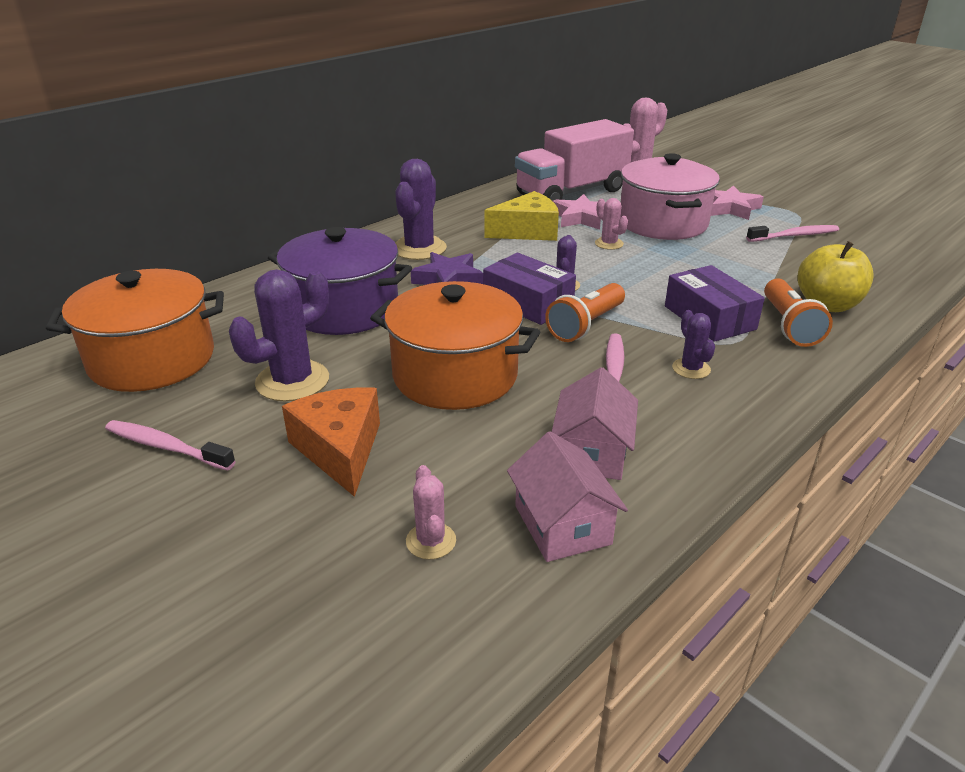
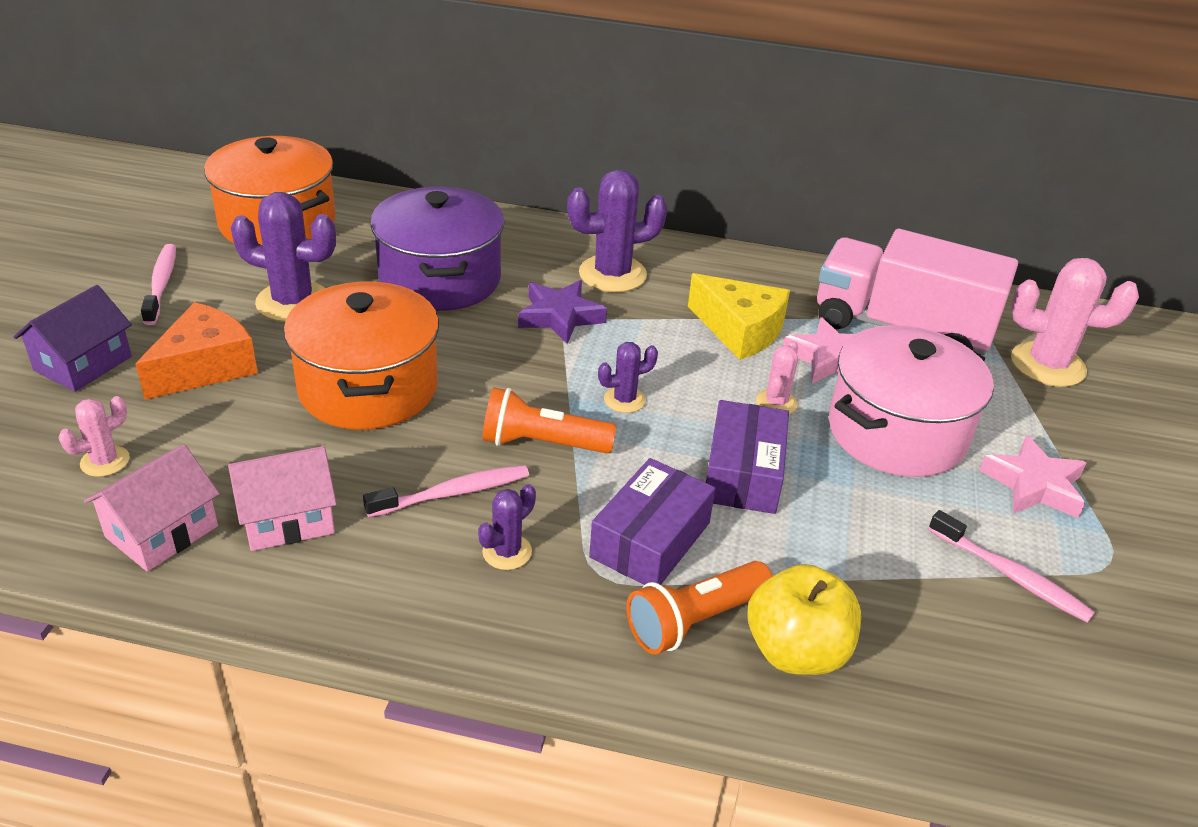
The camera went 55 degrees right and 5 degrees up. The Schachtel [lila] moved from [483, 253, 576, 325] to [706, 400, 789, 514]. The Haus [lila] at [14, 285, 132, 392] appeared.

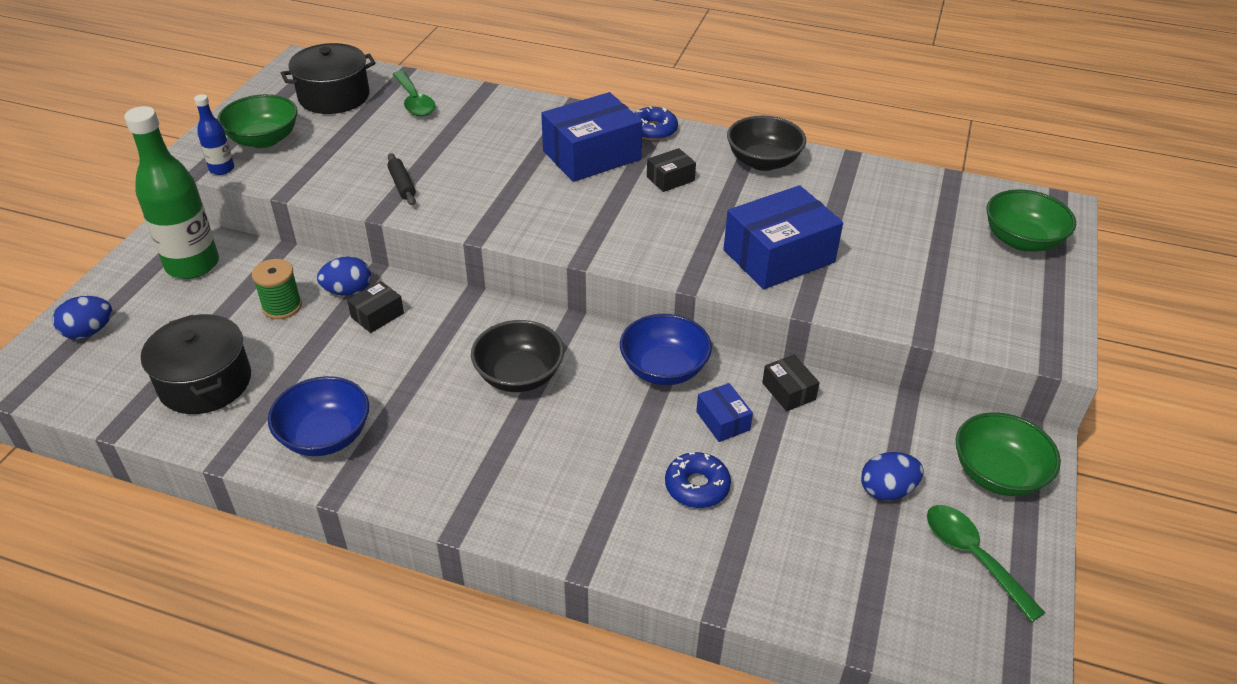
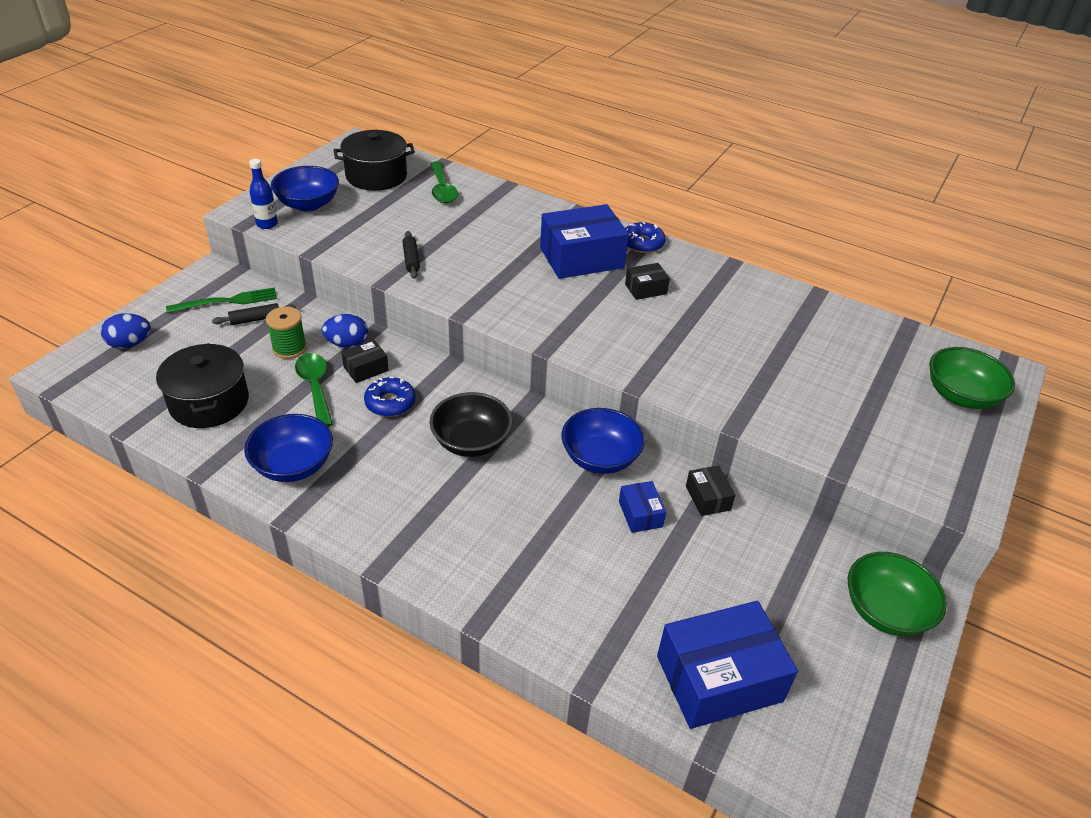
The camera went 10 degrees right and 0 degrees up. The Schüssel [grün] at [217, 94, 298, 148] became the Schüssel [blau] at [271, 166, 339, 212]. The Flasche [grün] at [124, 106, 219, 279] was replaced by the Gabel [grün] at [166, 287, 277, 313]. The Schüssel [schwarz] at [727, 116, 806, 171] disappeared. The Schachtel [blau] moved from [723, 185, 843, 289] to [657, 601, 798, 729]. The Donut [blau] moved from [665, 452, 731, 508] to [364, 377, 416, 417]. The Ei [blau] at [861, 452, 923, 501] disappeared. The Löffel [grün] moved from [927, 505, 1045, 622] to [295, 353, 333, 427]. The Nudelholz [schwarz] at [212, 303, 296, 325] appeared.

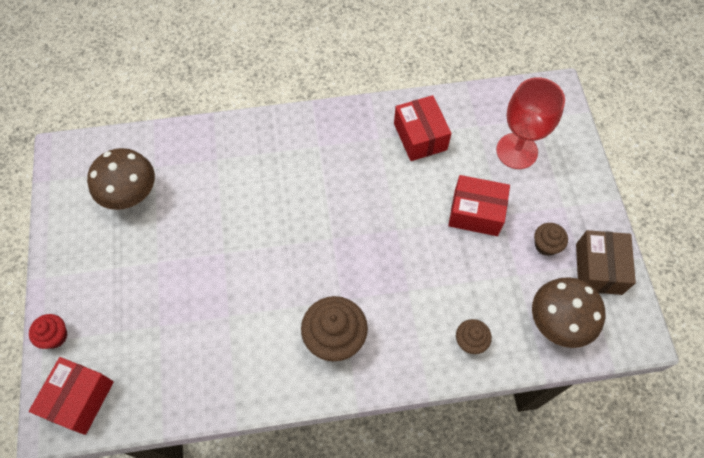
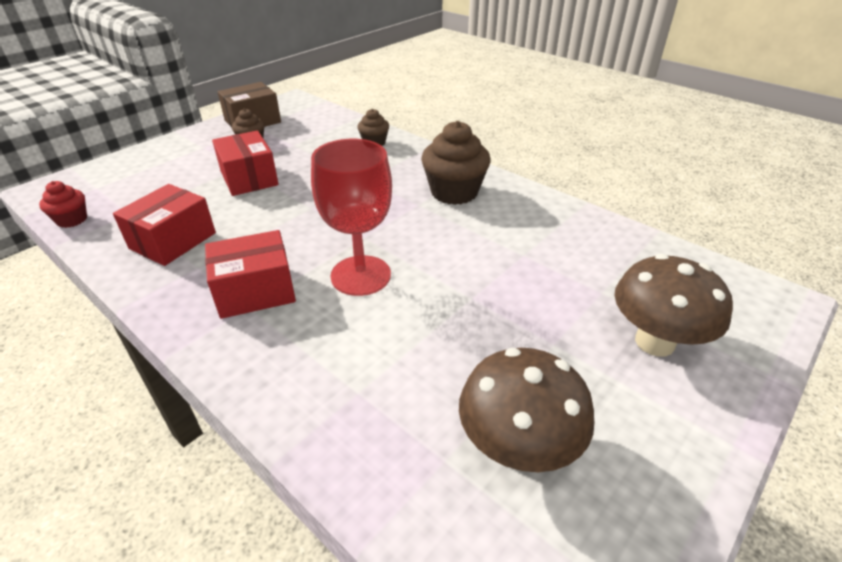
The camera went 130 degrees left and 25 degrees down. The Kelch [rot] moved from [496, 77, 565, 169] to [311, 139, 392, 296]. The Pilz [braun] moved from [532, 277, 605, 348] to [615, 254, 733, 357]. The Muffin [rot] moved from [29, 314, 67, 349] to [39, 181, 87, 228]. The Schachtel [rot] moved from [29, 357, 114, 435] to [205, 230, 296, 319].

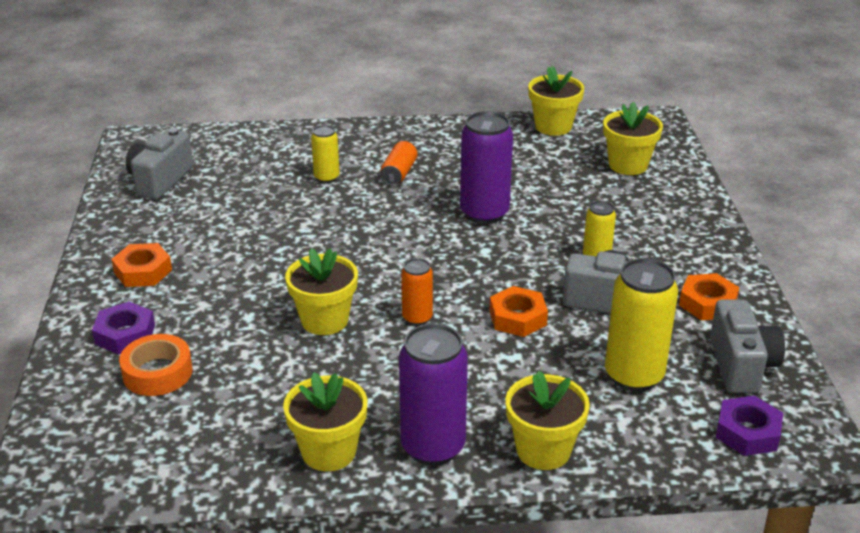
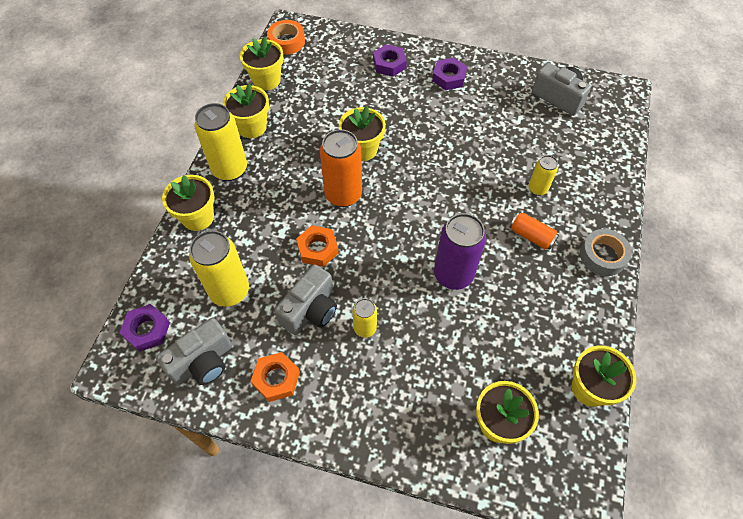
The camera went 110 degrees right and 25 degrees up. The Sechskantmutter [orange] at [111, 243, 172, 287] became the Sechskantmutter [lila] at [432, 58, 467, 90]. The Dose [orange] at [401, 258, 433, 326] changed to 1.83 times the size. The Kamera [grau] at [710, 299, 785, 393] turned 60 degrees counterclockwise. The Dose [lila] at [399, 324, 468, 466] became the Dose [gelb] at [195, 103, 247, 181]. The Klebeband [orange] moved from [119, 334, 193, 396] to [267, 20, 305, 55]. The Blumentopf [gelb] at [240, 36, 284, 90] appeared. The Klebeband [grau] at [580, 229, 632, 276] appeared.

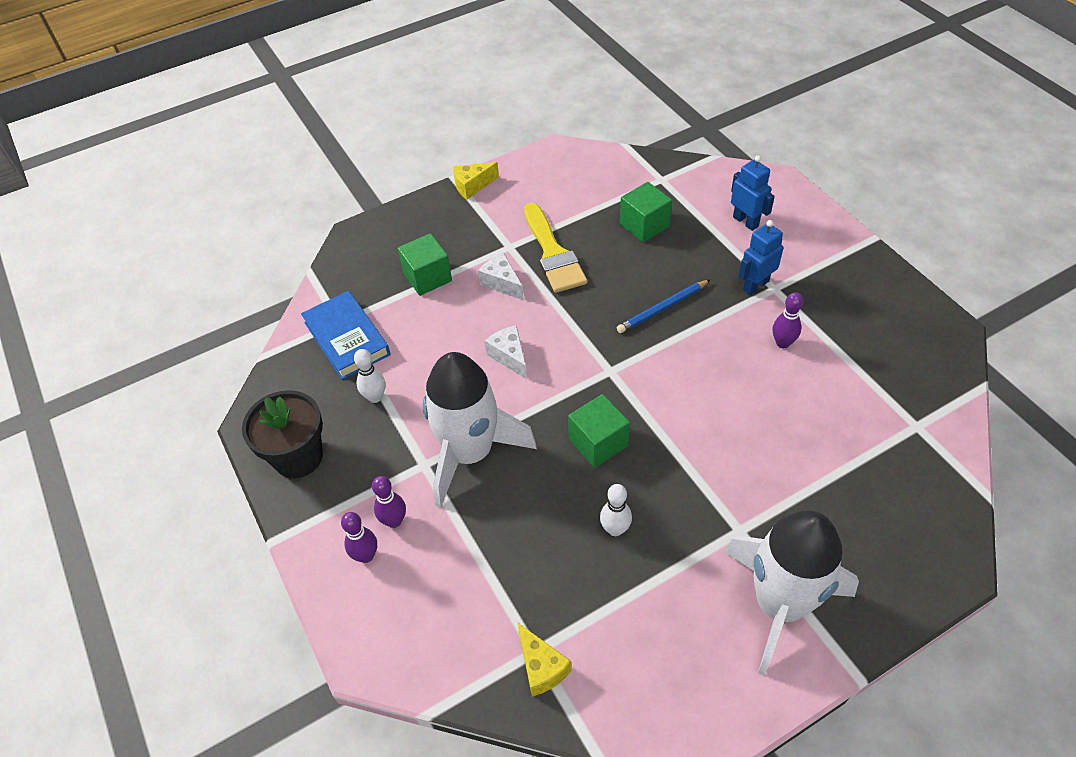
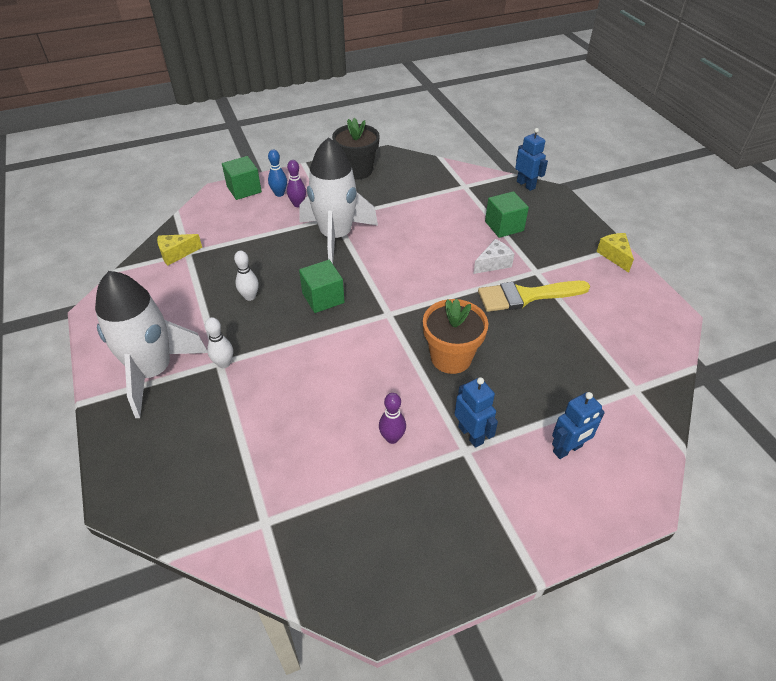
The camera went 95 degrees right and 5 degrees down. The Kubus [grün] moved from [620, 182, 672, 242] to [222, 156, 262, 200]. The Bleistift [blau] at [617, 279, 711, 333] was replaced by the Blumentopf [orange] at [423, 299, 488, 374]. The Buch [blau] at [301, 291, 391, 380] disappeared. The Käse [weiß] at [485, 325, 527, 379] disappeared. The Bowlingkegel [weiß] moved from [354, 349, 385, 403] to [205, 317, 233, 368]. The Bowlingkegel [lila] at [341, 512, 377, 563] became the Bowlingkegel [blau] at [268, 150, 287, 197]. The Roboter [blau] at [515, 128, 548, 191] appeared.

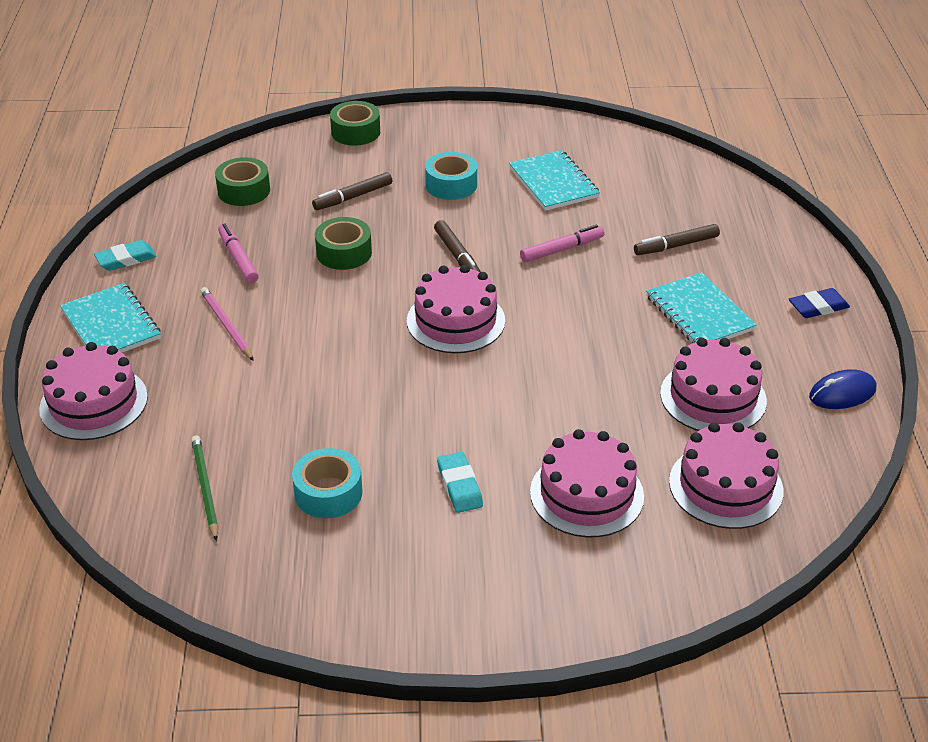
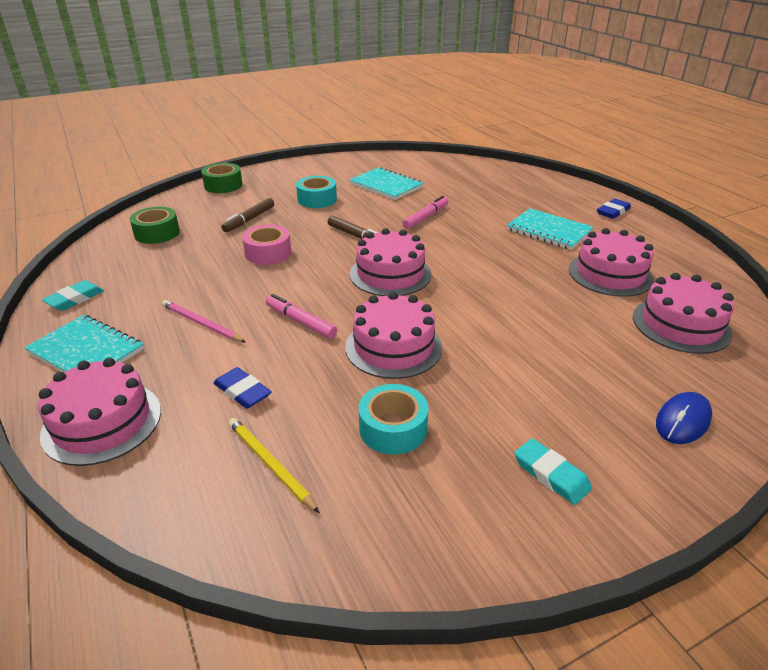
The camera went 25 degrees left and 5 degrees down. The Klebeband [grün] at [315, 217, 372, 270] became the Klebeband [rosa] at [242, 225, 291, 265]. The Filzstift [rosa] moved from [218, 223, 259, 283] to [265, 294, 337, 339]. The Filzstift [braun] at [634, 224, 720, 255] disappeared. The Computermaus [blau] moved from [809, 369, 876, 409] to [656, 392, 712, 444]. The Kuchen [rosa] moved from [530, 429, 644, 538] to [345, 292, 442, 379]. The Bleistift [grün] at [191, 435, 218, 541] became the Bleistift [gelb] at [229, 418, 320, 513]. The Radiergummi [türkis] moved from [437, 452, 483, 513] to [514, 439, 592, 505]. The Radiergummi [blau] at [213, 367, 272, 409] appeared.

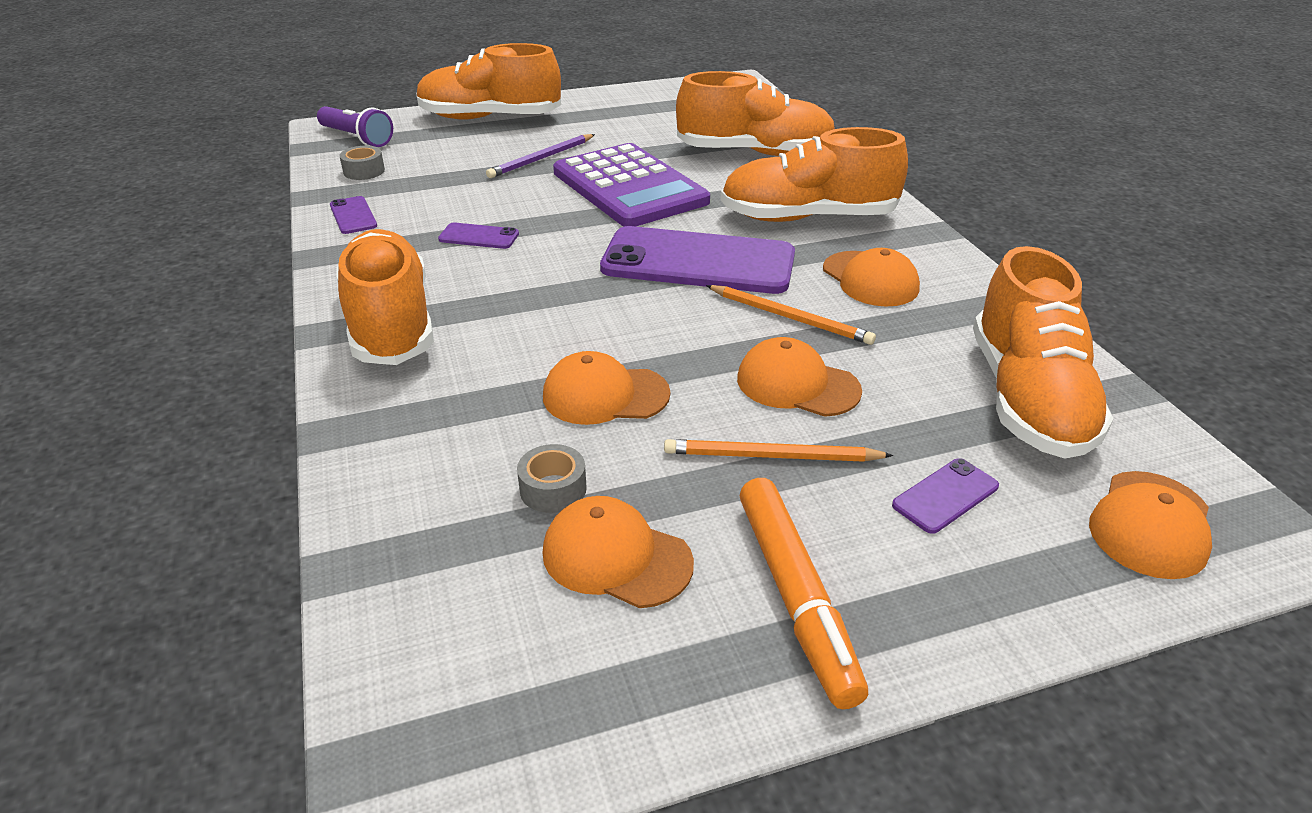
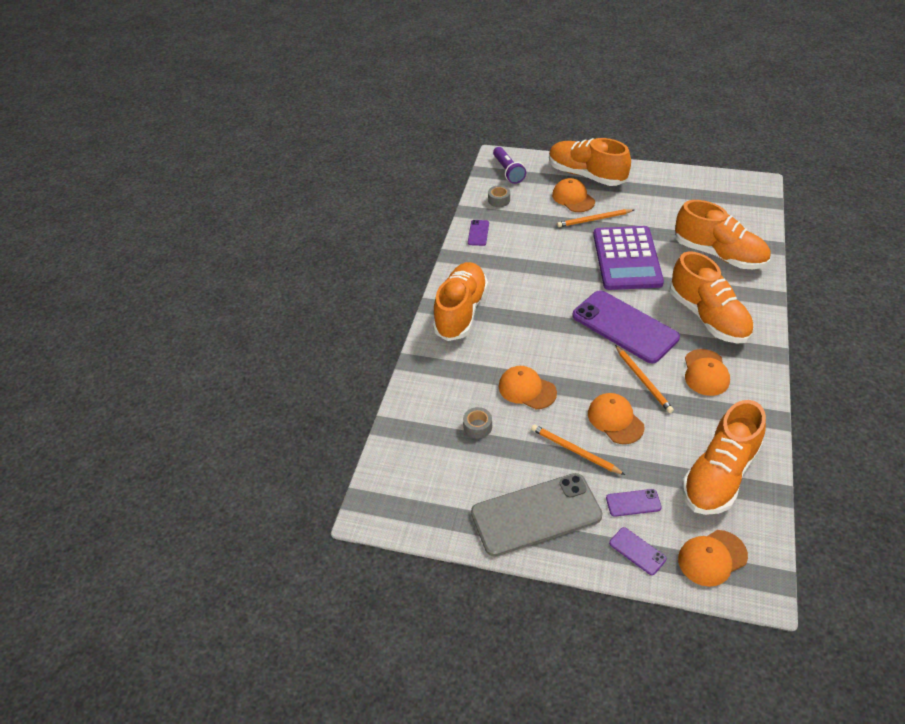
The camera went 35 degrees right and 10 degrees up. The Schuh [orange] at [720, 127, 908, 222] turned 150 degrees counterclockwise. The Bleistift [lila] at [486, 134, 595, 178] became the Bleistift [orange] at [557, 209, 634, 227]. The Handy [lila] moved from [438, 222, 519, 249] to [609, 527, 666, 575]. The Filzstift [orange] at [740, 478, 868, 709] was replaced by the Handy [grau] at [471, 473, 602, 557]. The Kappe [orange] moved from [543, 496, 694, 608] to [552, 178, 595, 212].

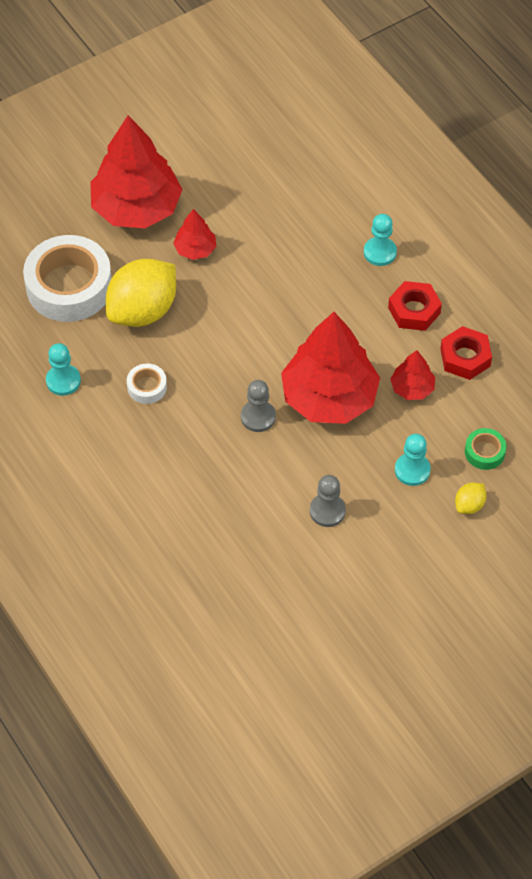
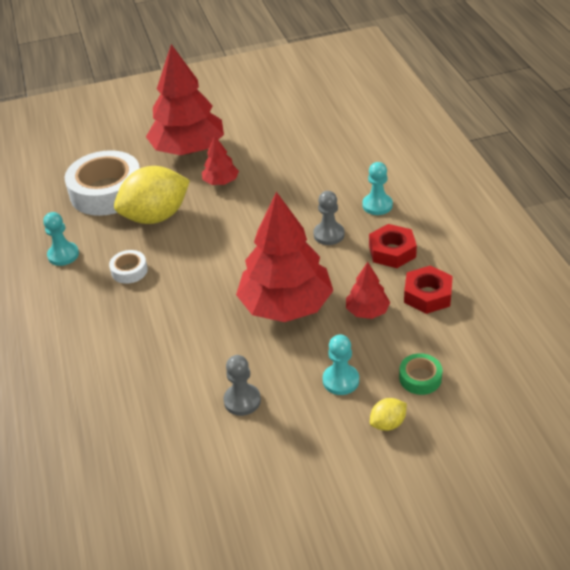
The camera went 20 degrees right and 15 degrees down. The Bauer [grau] moved from [241, 380, 276, 432] to [313, 191, 345, 245].

